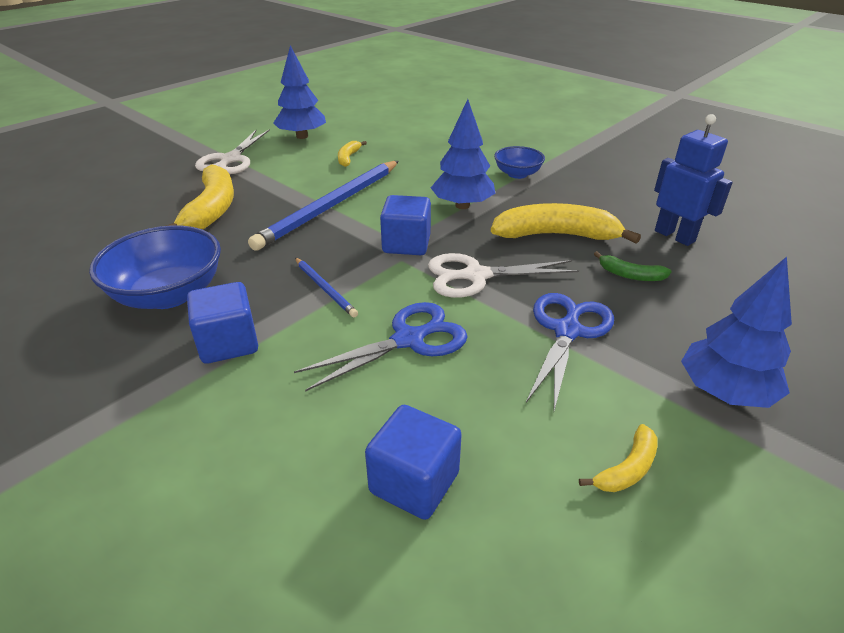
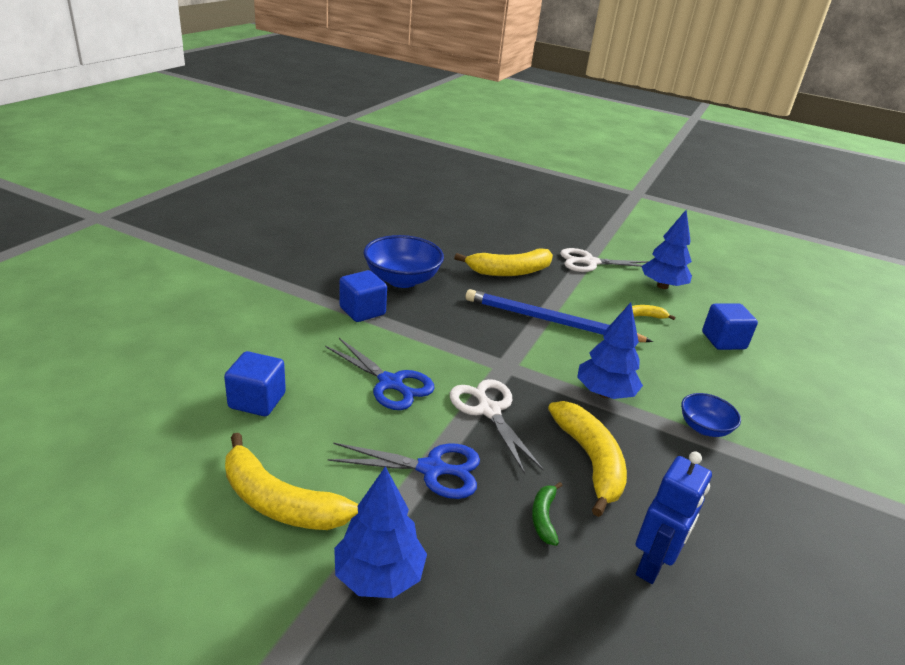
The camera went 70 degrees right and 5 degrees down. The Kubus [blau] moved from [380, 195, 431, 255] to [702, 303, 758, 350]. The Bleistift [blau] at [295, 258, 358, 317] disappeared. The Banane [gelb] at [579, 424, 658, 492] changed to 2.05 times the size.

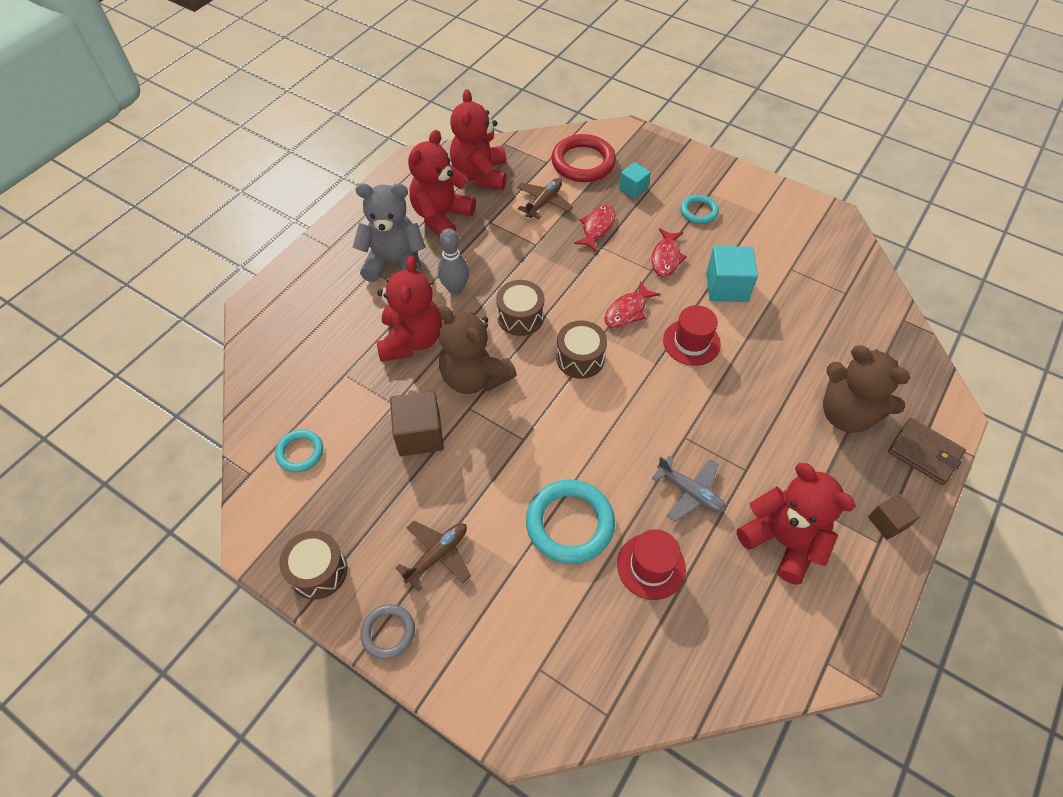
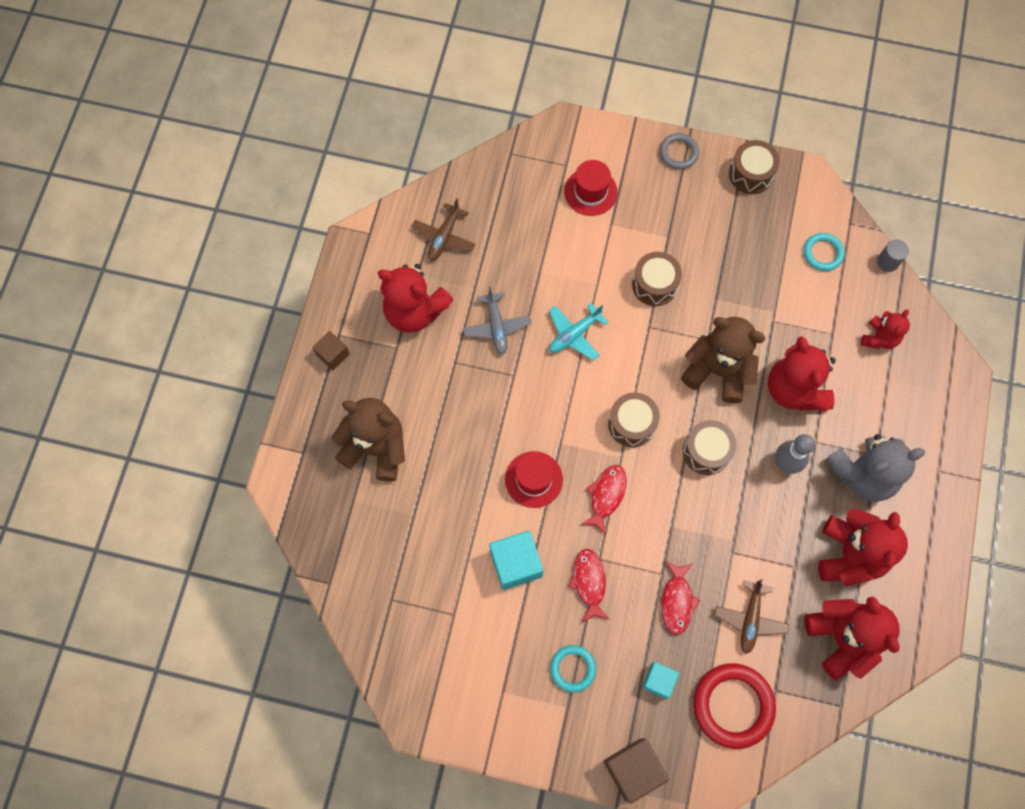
The camera went 160 degrees right and 15 degrees up. The Kubus [braun] moved from [390, 391, 444, 456] to [604, 739, 669, 804]. The Geldbörse [braun] at [888, 418, 966, 485] disappeared. The Flugzeug [grau] at [652, 456, 726, 522] turned 120 degrees counterclockwise. The Ring [türkis] at [526, 480, 615, 564] disappeared. The Flugzeug [braun] moved from [396, 521, 471, 591] to [412, 198, 475, 261]. The Hut [rot] moved from [617, 529, 686, 600] to [564, 160, 618, 216]. The Vollzylinder [grau] at [877, 239, 909, 272] appeared. The Trommel [braun] at [632, 252, 682, 306] appeared. The Flugzeug [türkis] at [549, 303, 608, 360] appeared. The Teddybär [rot] at [861, 309, 910, 349] appeared.

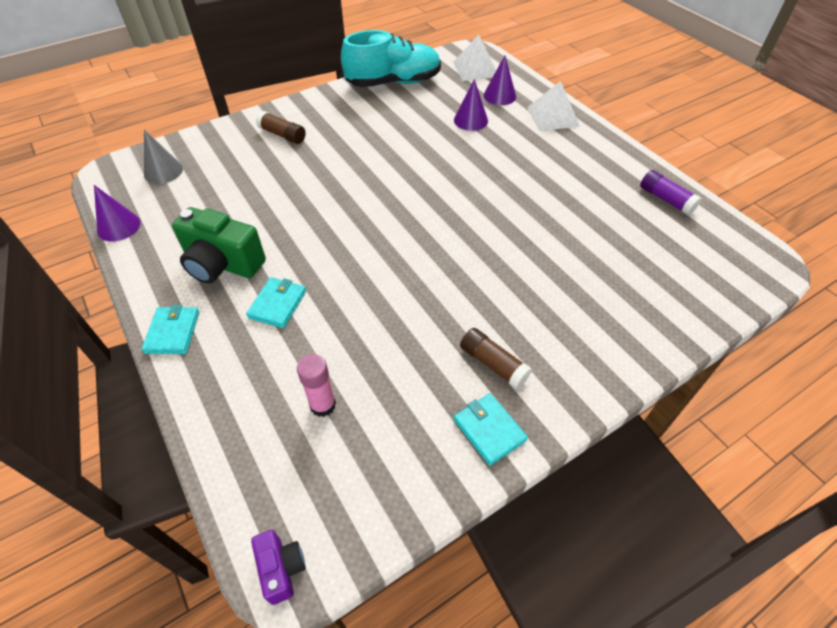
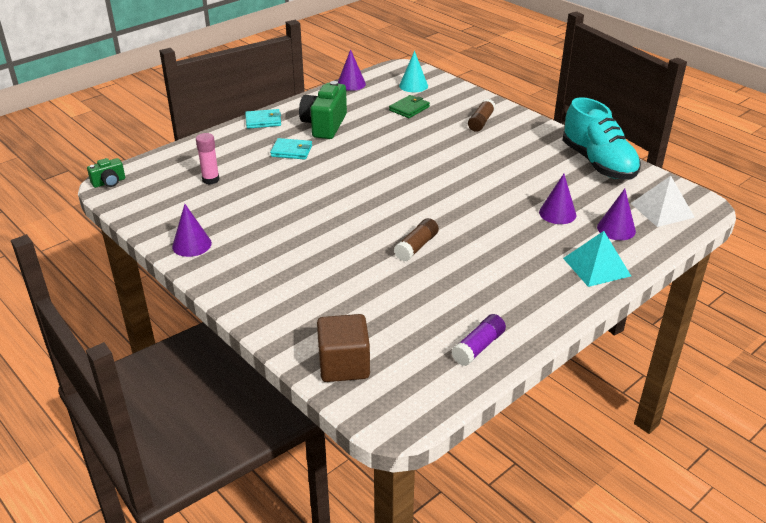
The camera went 80 degrees right and 15 degrees down. The Pyramide [weiß] at [527, 81, 580, 131] became the Pyramide [türkis] at [563, 231, 631, 287]. The Kegel [grau] at [144, 130, 183, 184] became the Kegel [türkis] at [399, 51, 428, 92]. The Klebestift [braun] moved from [460, 328, 532, 389] to [394, 218, 439, 261]. The Geldbörse [türkis] at [454, 393, 528, 466] was replaced by the Kegel [lila] at [172, 204, 212, 257]. The Kamera [lila] at [251, 530, 306, 605] became the Kamera [grün] at [87, 158, 125, 188]. The Geldbörse [grün] at [389, 95, 430, 118] appeared. The Kubus [braun] at [317, 314, 370, 382] appeared.

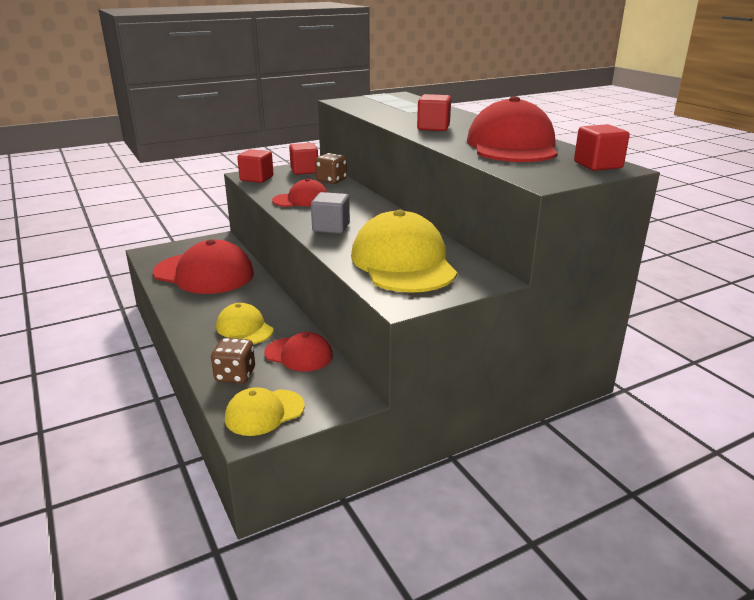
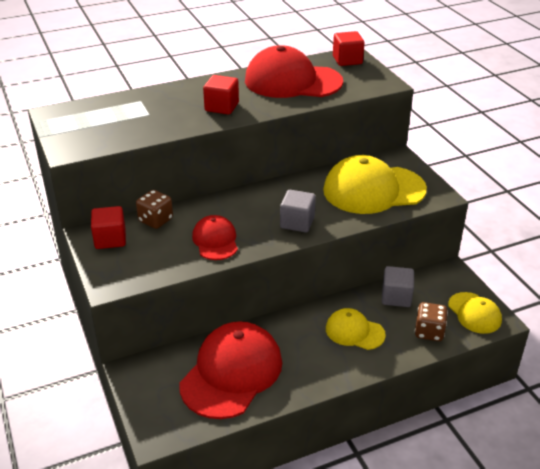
The camera went 85 degrees left and 10 degrees up. The Kubus [rot] at [237, 149, 274, 183] disappeared. The Kappe [gelb] at [216, 303, 274, 344] turned 60 degrees clockwise. The Kappe [rot] at [264, 332, 333, 372] was replaced by the Kubus [grau] at [382, 266, 414, 307].

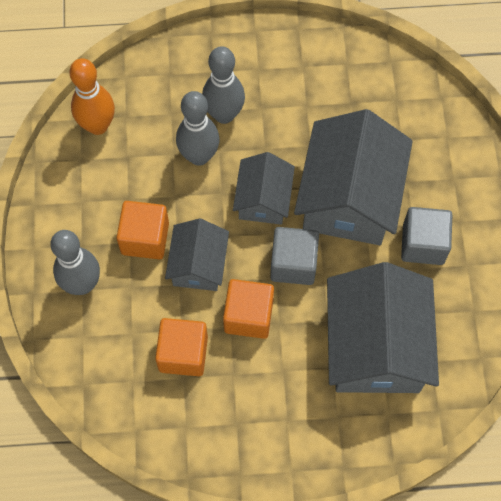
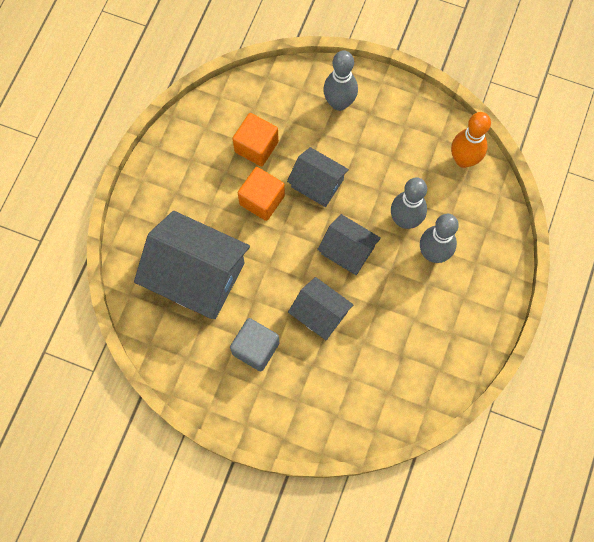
The camera went 115 degrees right and 5 degrees up. The Haus [grau] at [294, 109, 413, 245] changed to 0.55 times the size. The Kubus [orange] at [116, 201, 169, 259] disappeared. The Kubus [grau] at [270, 227, 319, 285] disappeared.

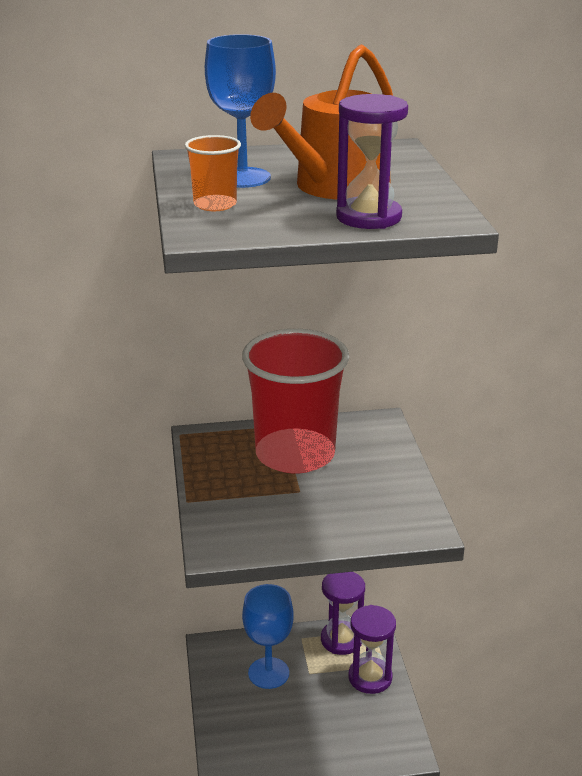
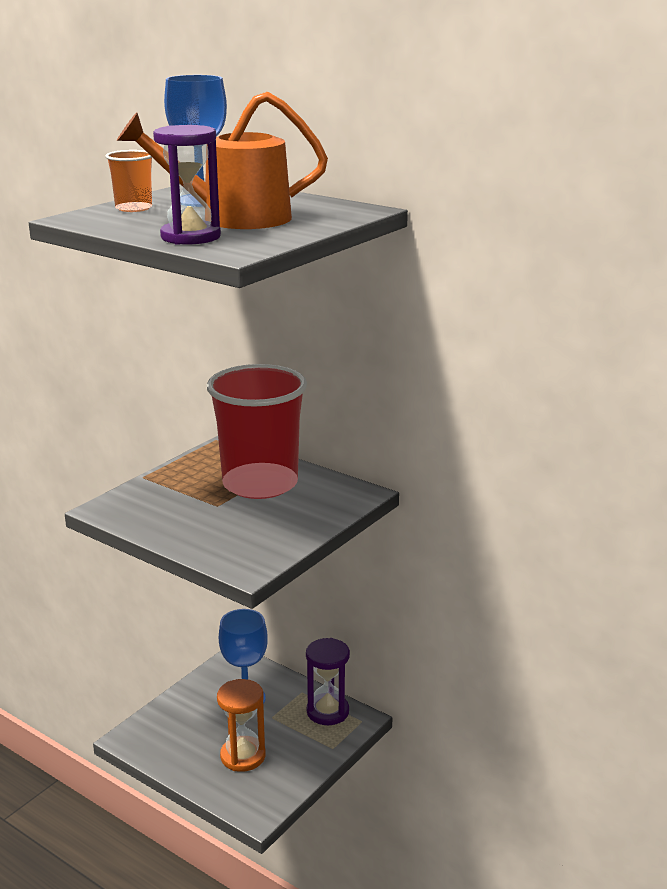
The camera went 45 degrees right and 5 degrees down. The Sanduhr [lila] at [348, 605, 396, 694] disappeared. The Sanduhr [orange] at [217, 679, 266, 772] appeared.

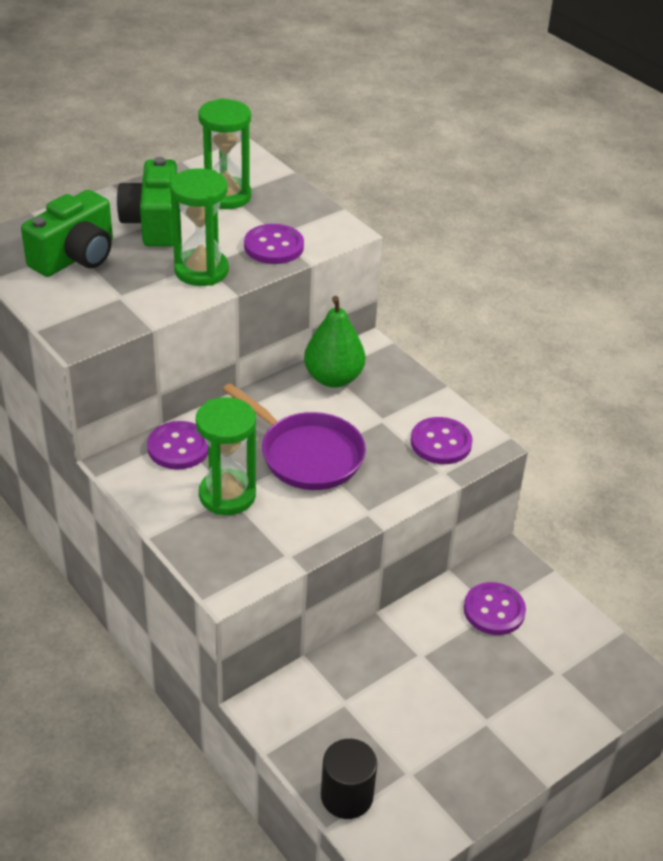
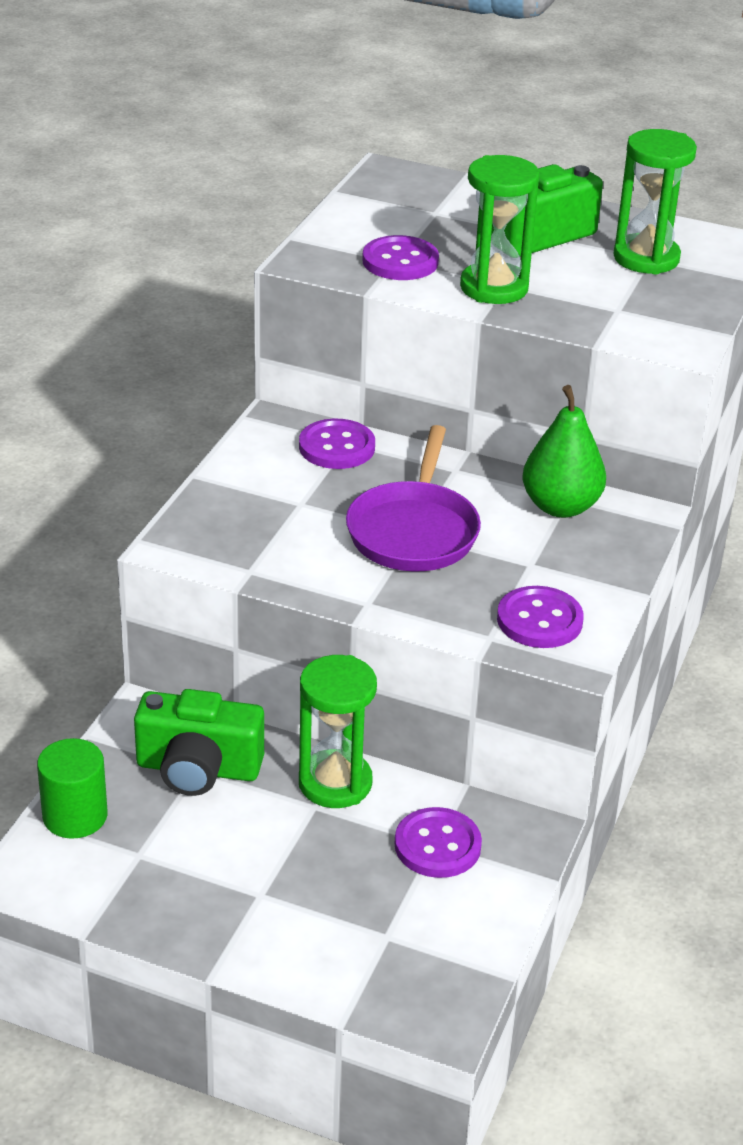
The camera went 60 degrees right and 5 degrees down. The Kamera [grün] moved from [21, 190, 113, 277] to [134, 689, 264, 796]. The Knopf [lila] moved from [244, 224, 304, 264] to [362, 235, 439, 280]. The Sanduhr [grün] moved from [196, 397, 256, 515] to [299, 655, 377, 808]. The Vollzylinder [schwarz] at [321, 739, 377, 819] became the Vollzylinder [grün] at [37, 738, 108, 839].

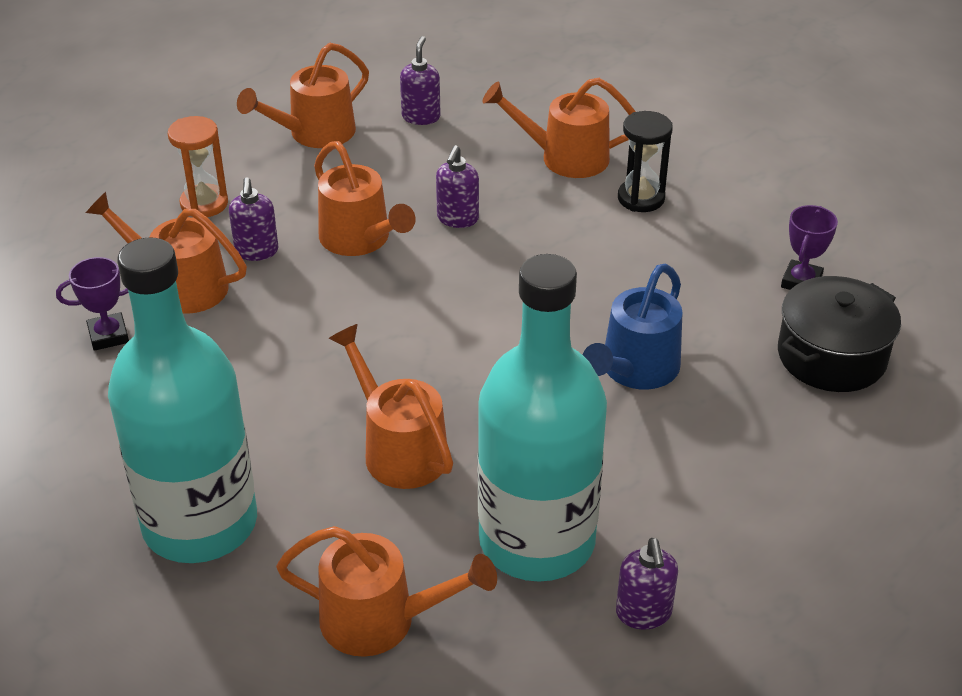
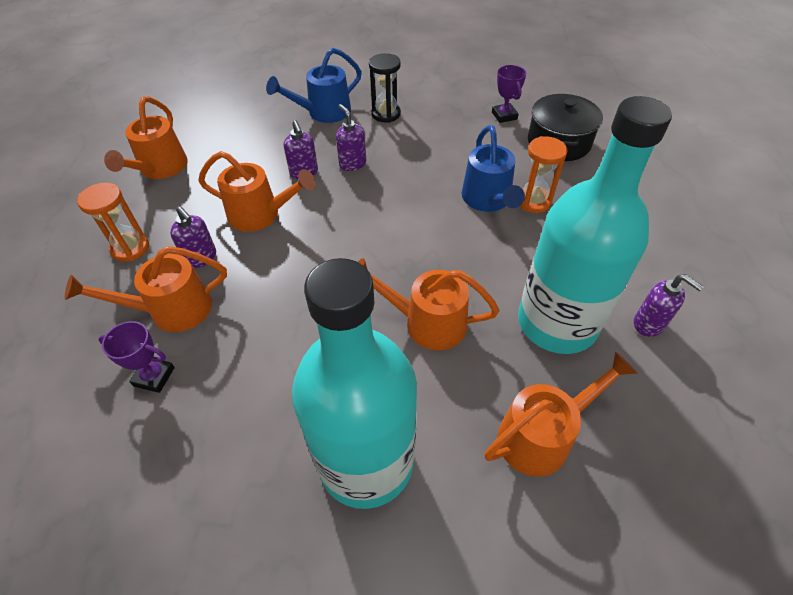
The camera went 40 degrees left and 10 degrees up. The Seifenspender [lila] moved from [400, 36, 441, 125] to [336, 104, 366, 171]. The Gießkanne [orange] at [482, 78, 636, 178] became the Gießkanne [blau] at [266, 48, 362, 123]. The Pokal [lila] at [56, 257, 129, 351] turned 75 degrees clockwise. The Sanduhr [orange] at [520, 136, 568, 213] appeared.

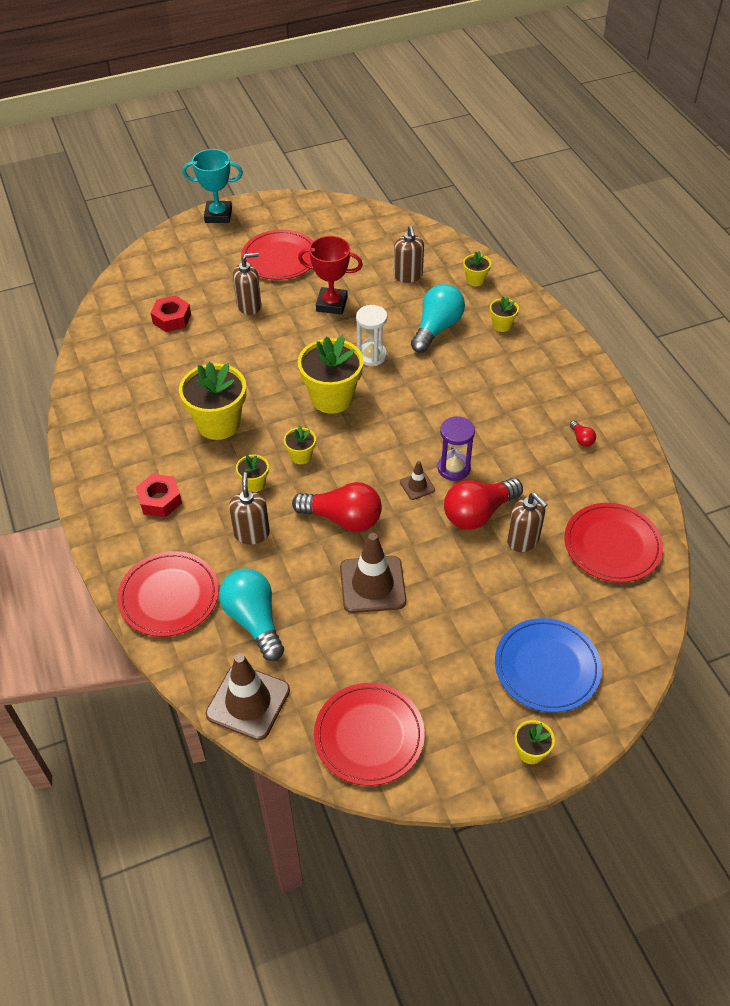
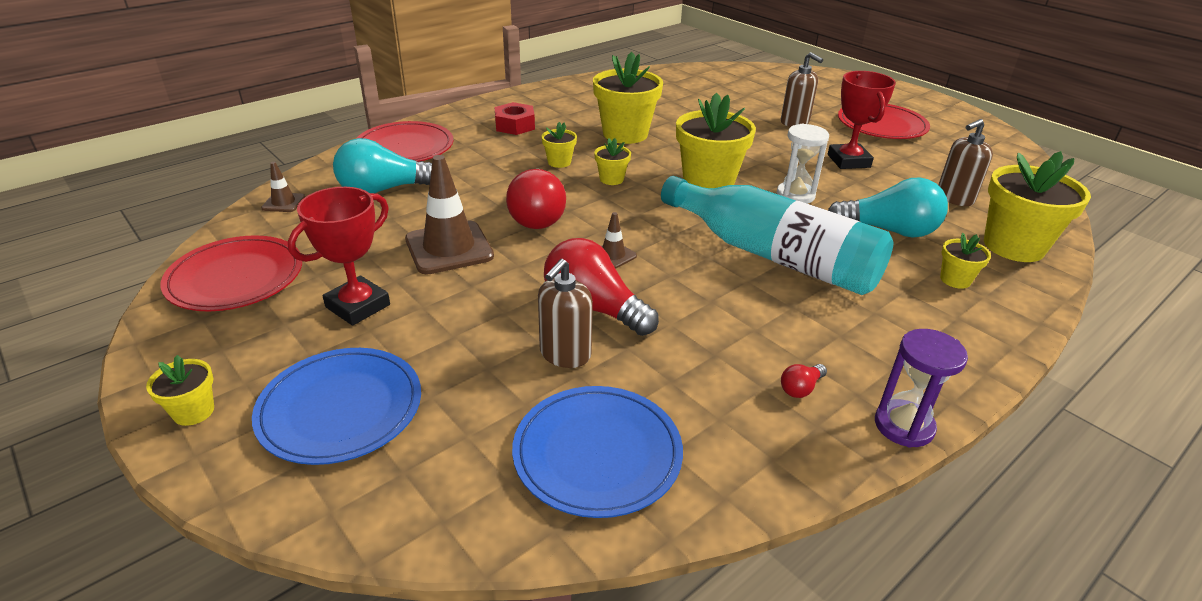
The camera went 70 degrees right and 15 degrees down. The Pokal [türkis] at [183, 149, 243, 223] disappeared. The Blumentopf [gelb] at [463, 251, 491, 286] changed to 2.09 times the size. The Sechskantmutter [rot] at [151, 295, 191, 332] disappeared. The Sanduhr [lila] moved from [438, 416, 475, 481] to [875, 329, 968, 448]. The Seifenspender [braun] at [229, 472, 270, 544] disappeared. The Teller [rot] at [564, 503, 663, 583] became the Teller [blau] at [512, 386, 683, 518]. The Glühbirne [türkis] at [219, 568, 284, 661] turned 150 degrees counterclockwise. The Leitkegel [braun] at [206, 654, 290, 740] changed to 0.49 times the size. The Flasche [türkis] at [661, 176, 893, 295] appeared. The Pokal [rot] at [288, 187, 390, 326] appeared.

